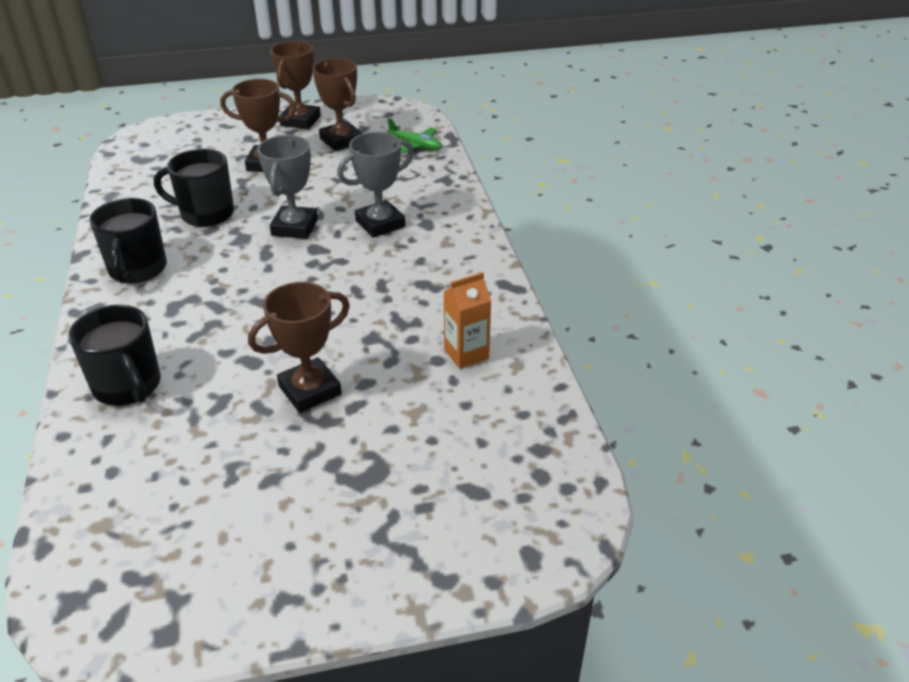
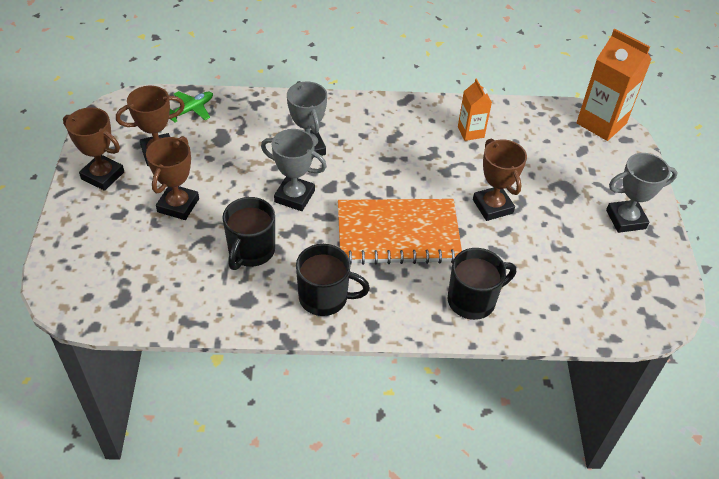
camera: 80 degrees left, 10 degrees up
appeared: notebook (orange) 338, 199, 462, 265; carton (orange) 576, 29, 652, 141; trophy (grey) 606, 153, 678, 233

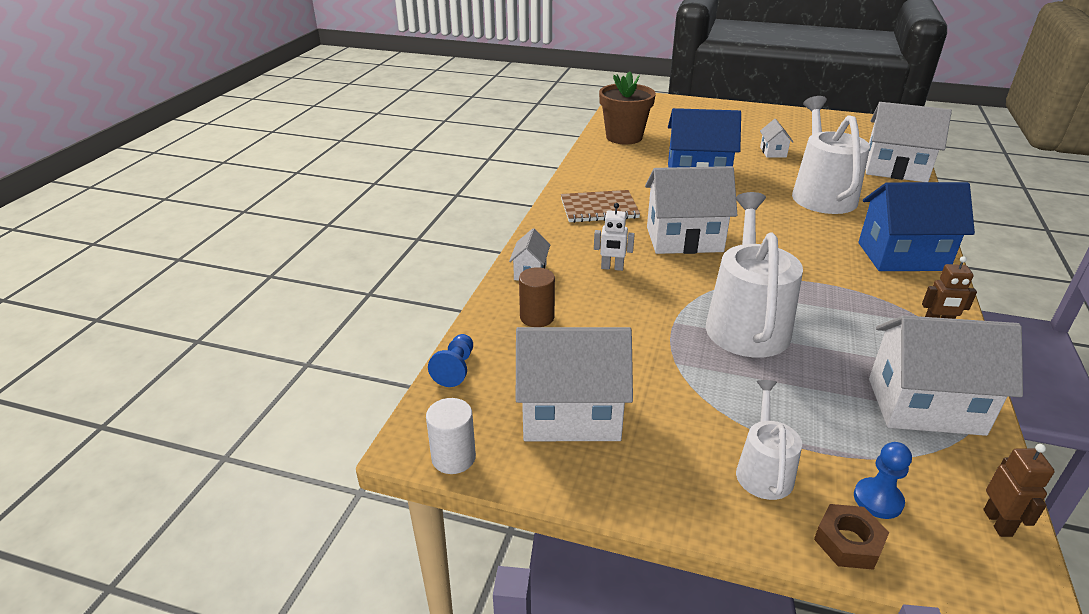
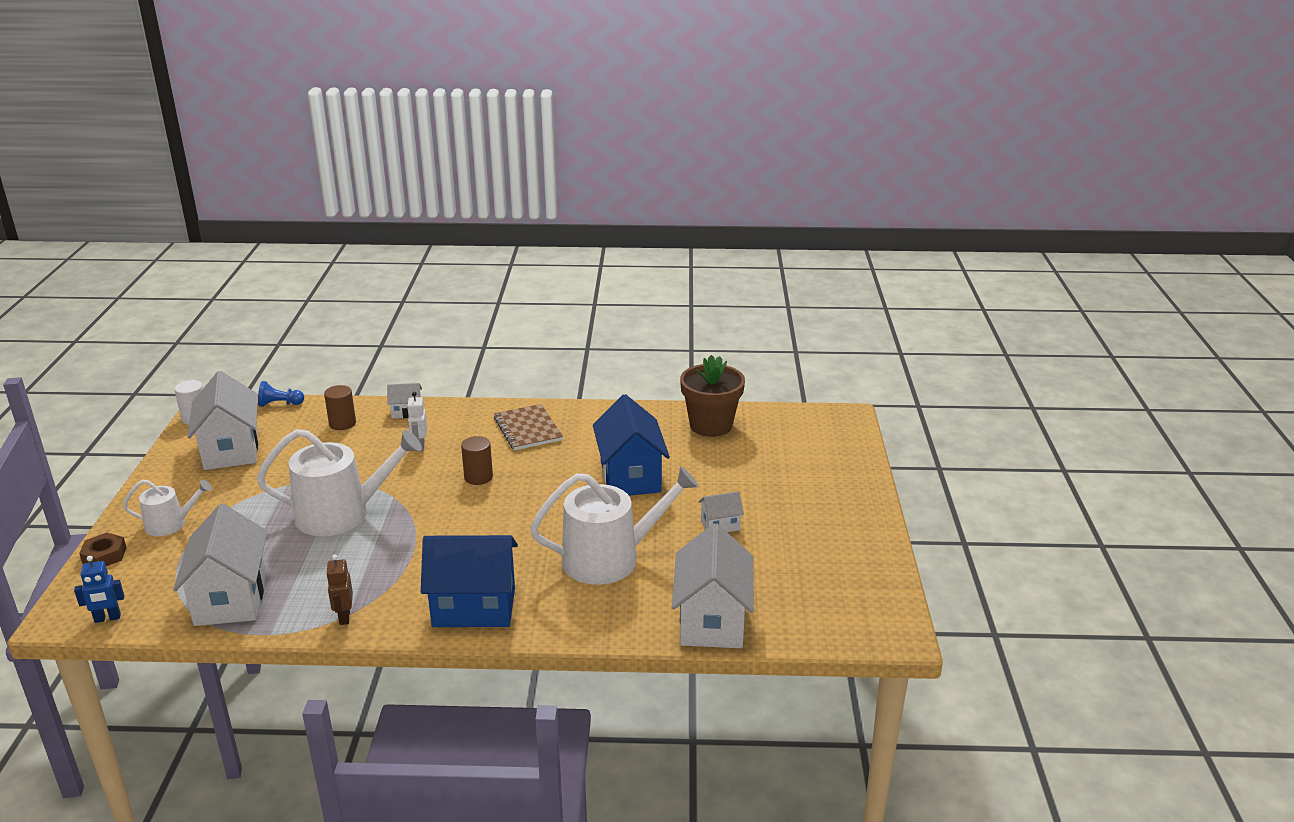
camera: 75 degrees right, 5 degrees down
missing: pawn (blue) 854, 442, 912, 519
exchanged: house (white) 645, 166, 737, 254 to cylinder (brown) 461, 436, 493, 485
colour: robot (brown) 983, 444, 1055, 537 to robot (blue) 74, 556, 124, 623
spun: house (blue) 858, 182, 975, 271 = 421, 535, 518, 627 75 degrees counterclockwise

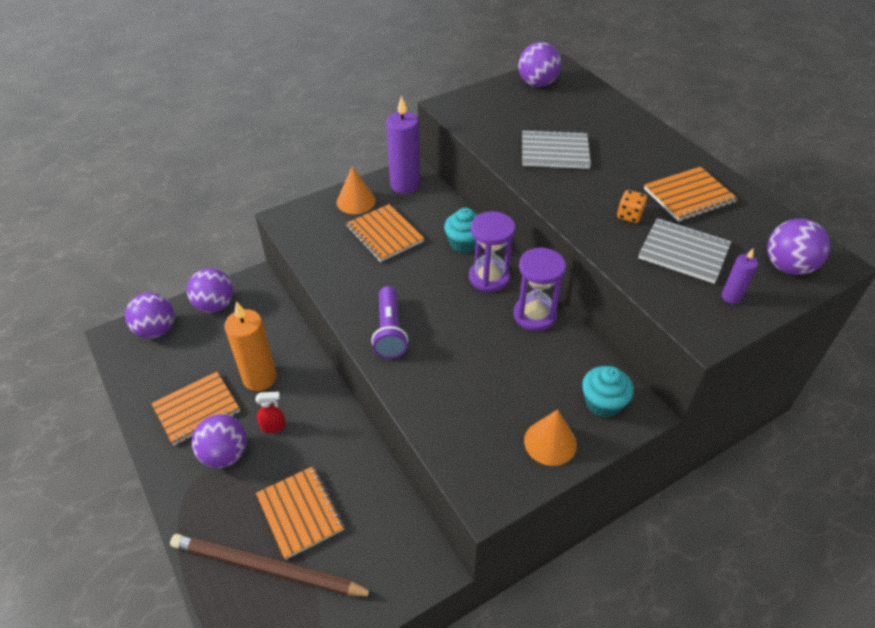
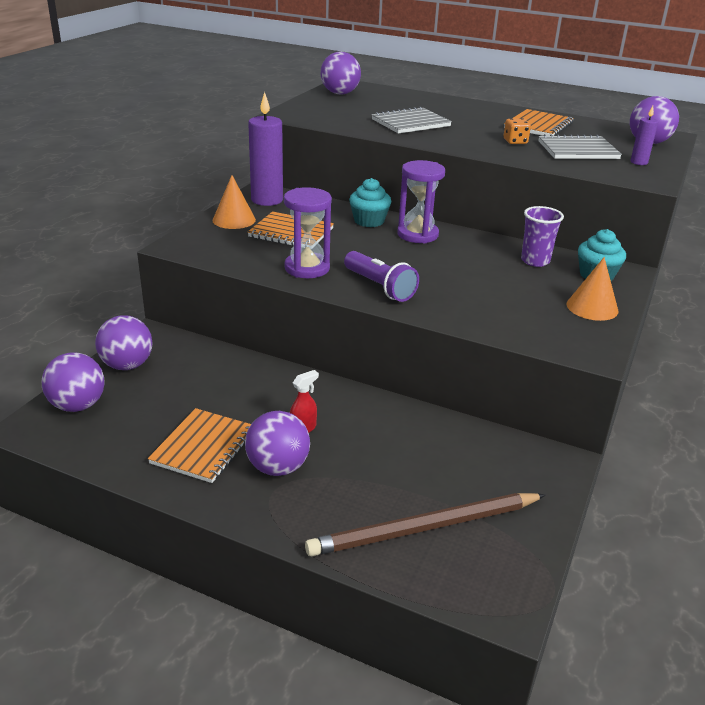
camera: 35 degrees left, 15 degrees down
missing: candle (orange) 224, 301, 277, 391; notebook (orange) 256, 466, 345, 560
appeared: cup (purple) 521, 206, 564, 267
relocated: hourglass (purple) 513, 247, 566, 331 to 284, 187, 332, 278

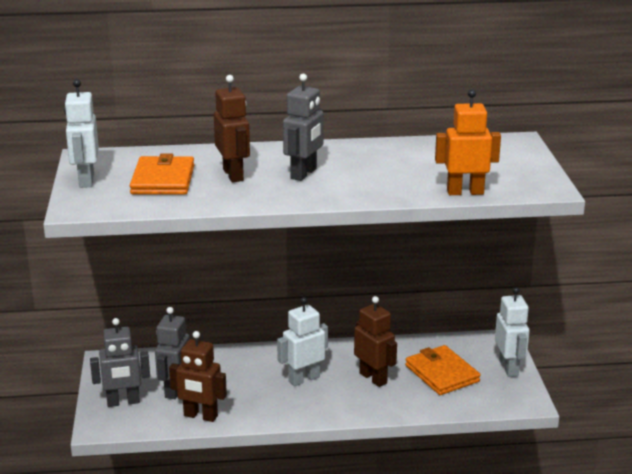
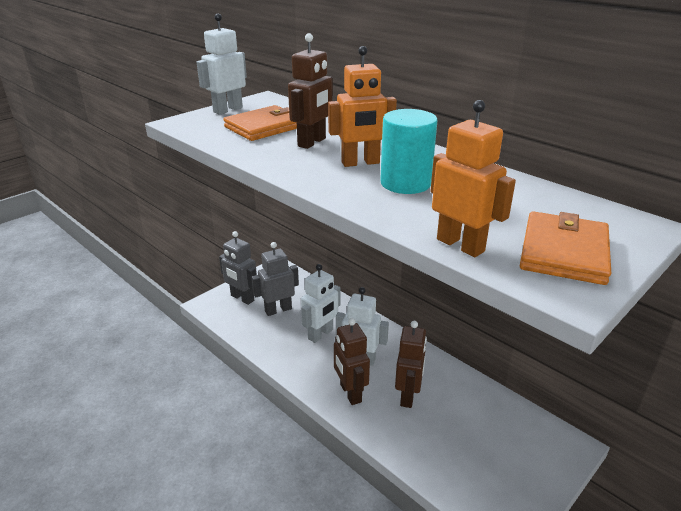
camera: 50 degrees right, 5 degrees up
appeared: cylinder (turquoise) 380, 109, 438, 194
relocated: robot (white) 495, 287, 530, 377 to 301, 264, 340, 343; robot (brown) 169, 331, 227, 422 to 334, 318, 370, 405; wallet (orange) 405, 345, 481, 395 to 520, 211, 611, 285
colour: robot (grey) 283, 74, 324, 181 to robot (orange) 328, 46, 397, 167

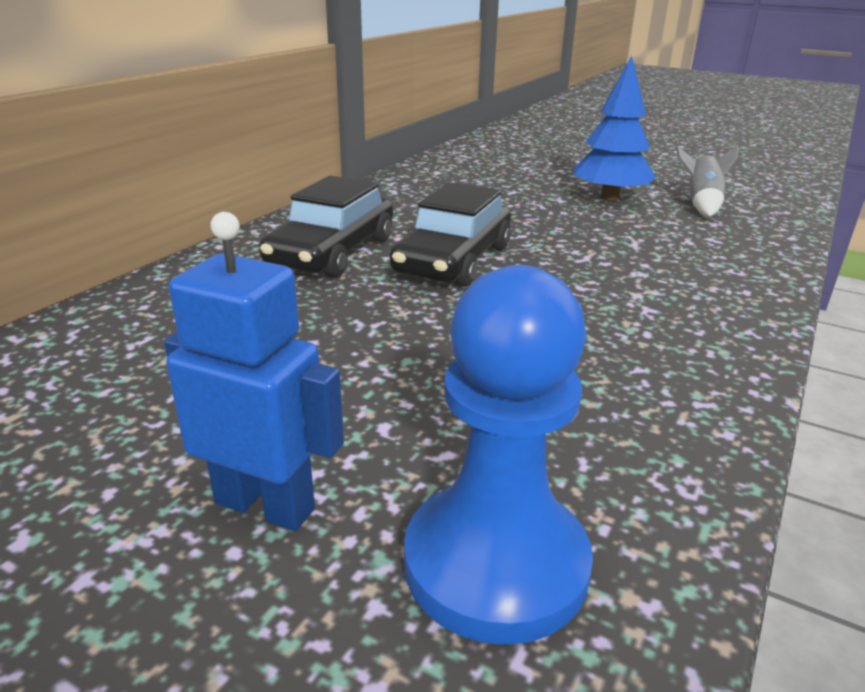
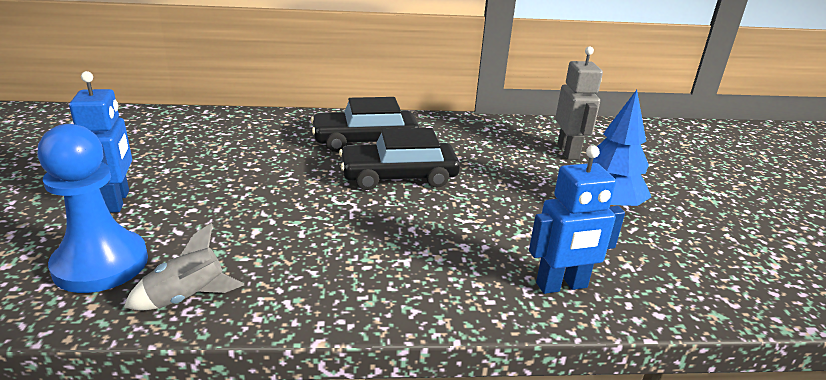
camera: 55 degrees right, 0 degrees up
appeared: robot (blue) 529, 145, 625, 294; robot (grey) 555, 46, 603, 159
relocated: rocket (grey) 676, 144, 739, 216 to 124, 223, 244, 311

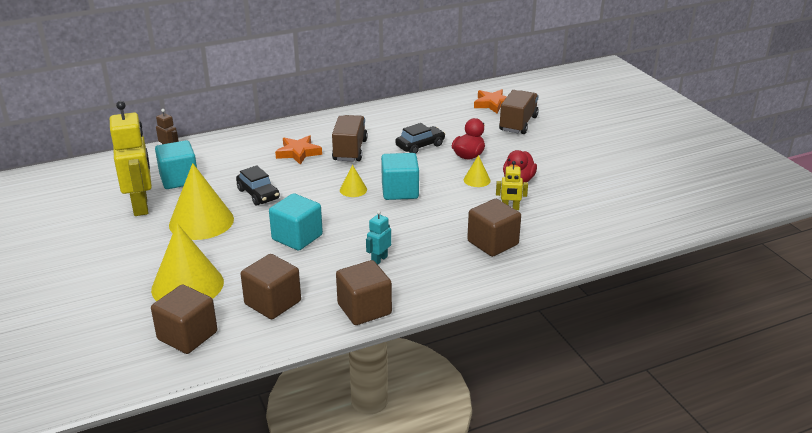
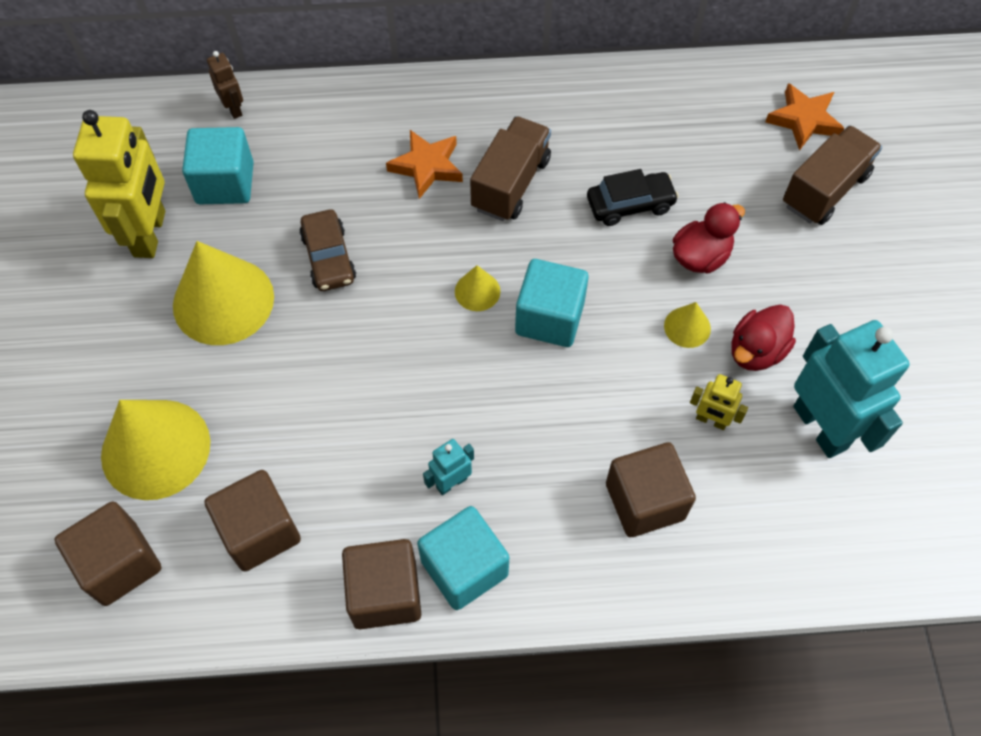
camera: 20 degrees right, 30 degrees up
appeared: robot (turquoise) 793, 320, 910, 458
relocated: cube (turquoise) 269, 193, 323, 251 to 417, 506, 509, 610
colour: car (black) 236, 165, 280, 206 to car (brown) 299, 210, 356, 291

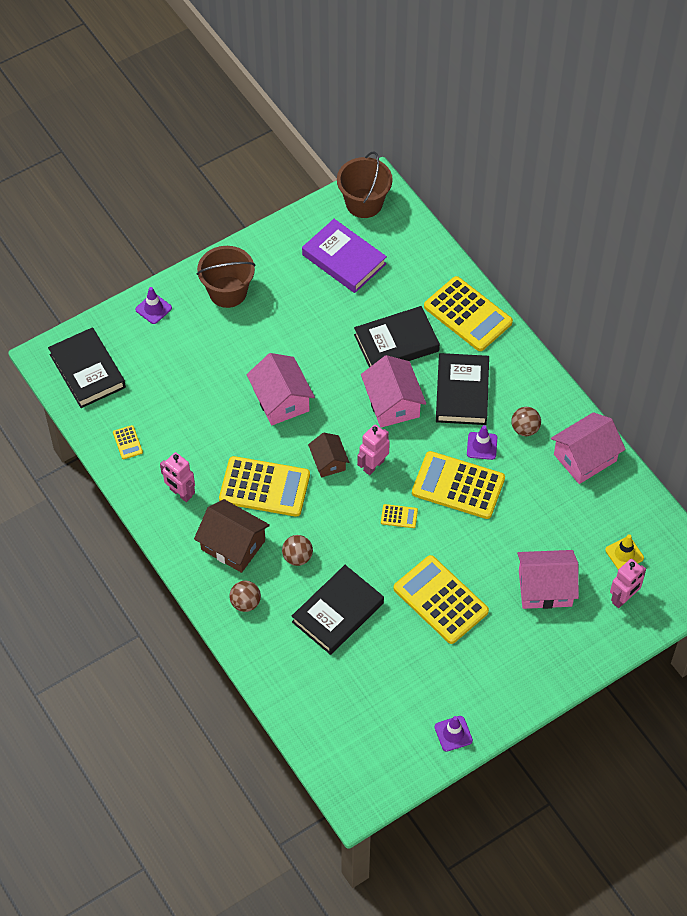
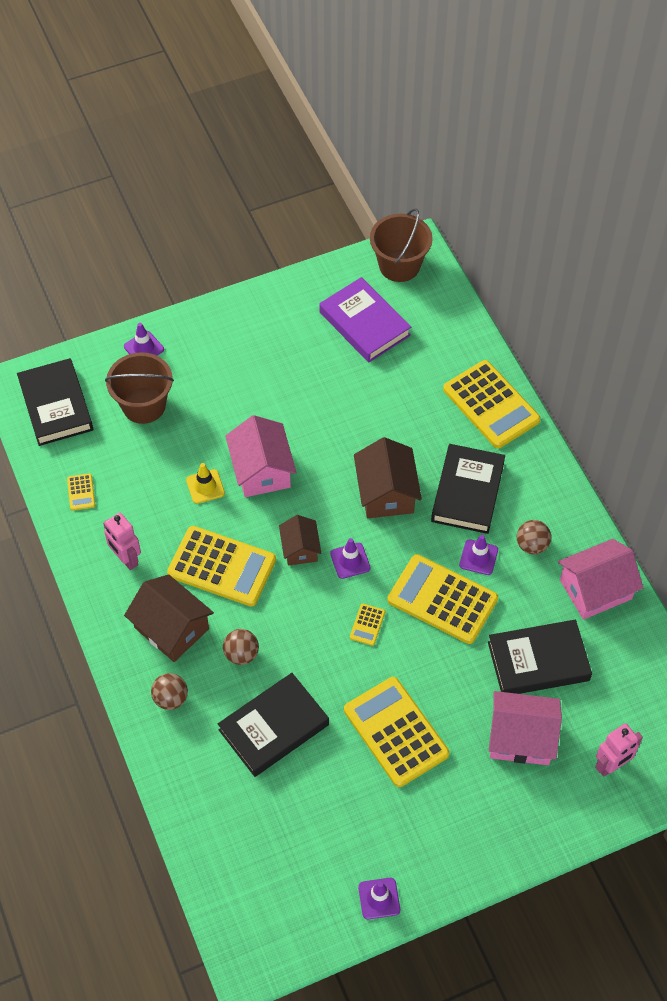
camera: 10 degrees right, 0 degrees up
relocated: bucket (brown) 197, 246, 255, 308 to 105, 352, 174, 424; traffic cone (yellow) 605, 534, 644, 570 to 186, 463, 225, 504; book (black) 354, 306, 440, 367 to 488, 620, 592, 694
exchanged: robot (pink) 357, 425, 390, 475 to traffic cone (purple) 330, 538, 371, 579
colour: house (pink) 361, 355, 426, 428 to house (brown) 354, 437, 422, 518
spun: calculator (yellow) 381, 504, 418, 528 = 350, 604, 385, 646 90 degrees clockwise

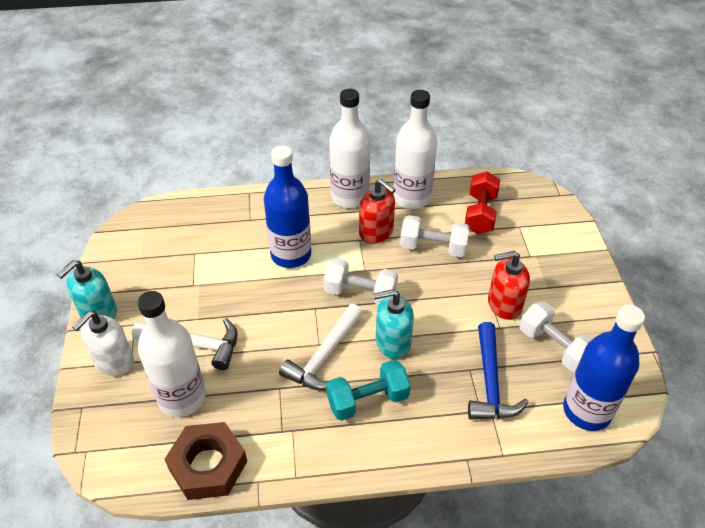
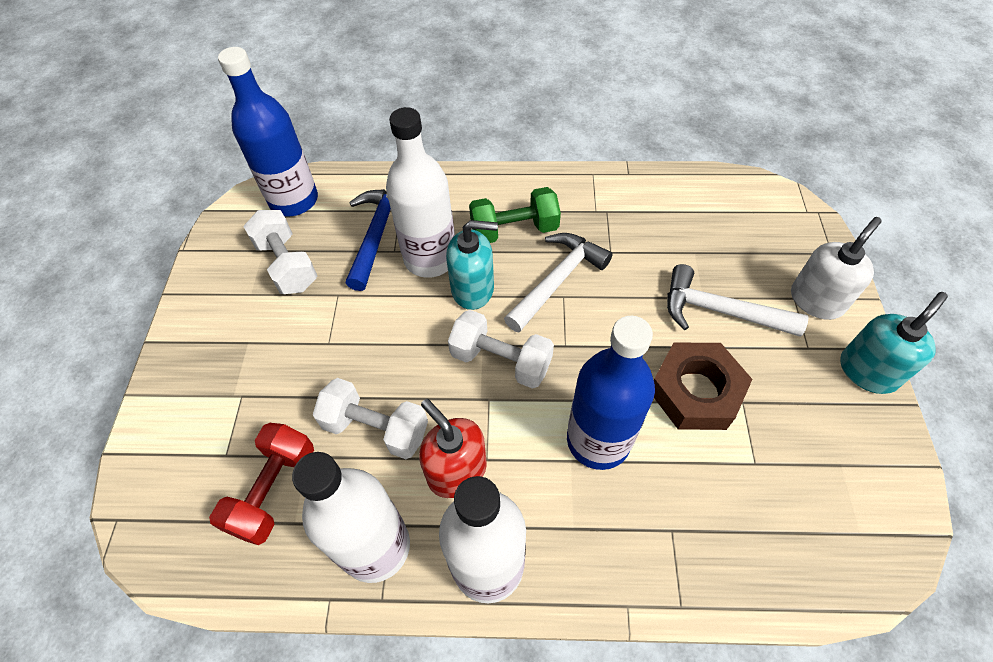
camera: 170 degrees left, 10 degrees up
missing: soap dispenser (red) 488, 251, 530, 320
relocated: bottle (white) 138, 291, 206, 417 to 386, 107, 455, 278; nut (brown) 165, 422, 247, 500 to 654, 343, 752, 430
colour: dumbbell (turquoise) 326, 360, 411, 421 to dumbbell (green) 469, 187, 561, 243

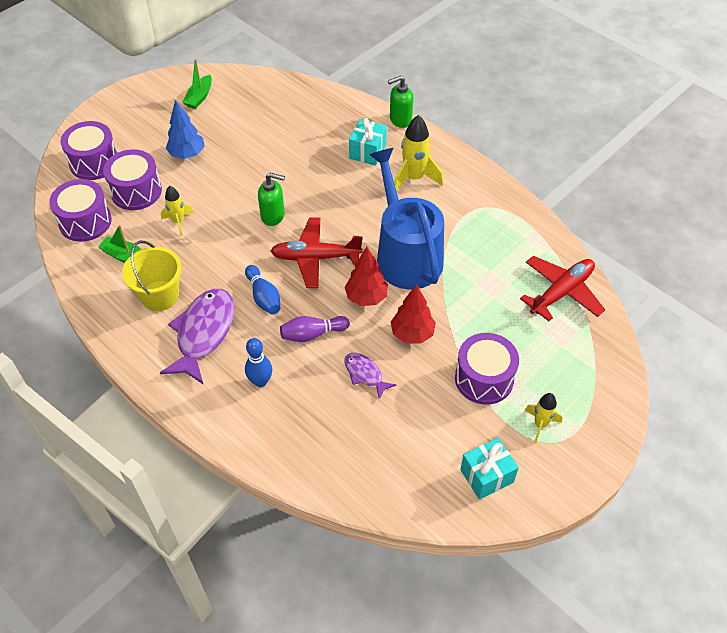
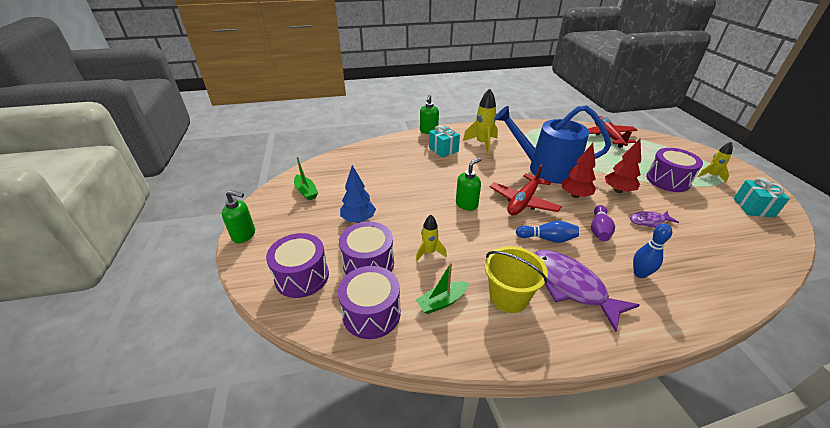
camera: 55 degrees left, 15 degrees down
appeared: soap dispenser (green) 222, 190, 255, 243

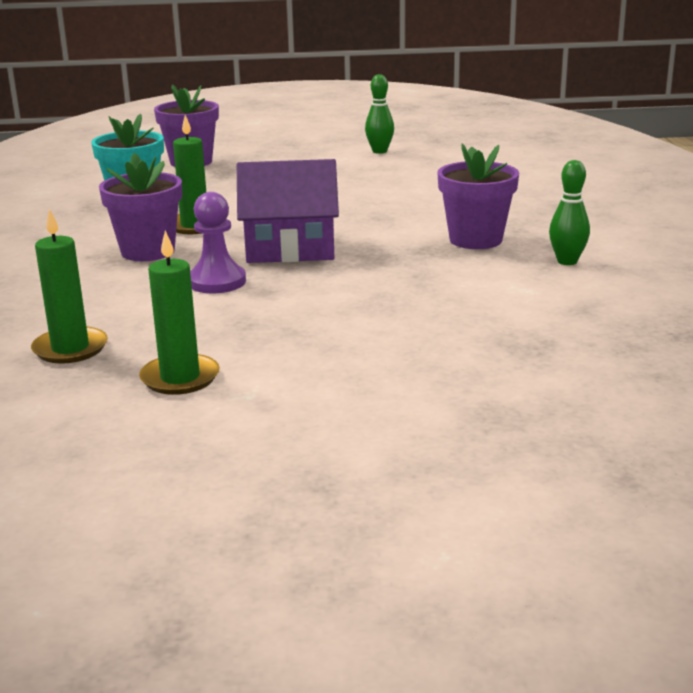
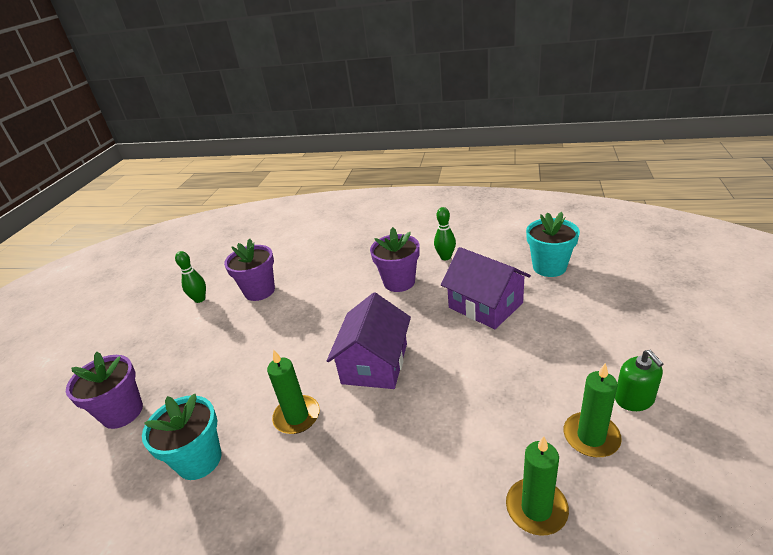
camera: 70 degrees left, 10 degrees up
missing: pawn (purple) 190, 192, 246, 293
appeared: house (purple) 441, 247, 531, 329; flower pot (turquoise) 526, 212, 580, 277; soap dispenser (green) 615, 350, 663, 411
relocated: flower pot (purple) 99, 153, 182, 261 to 224, 239, 275, 301

